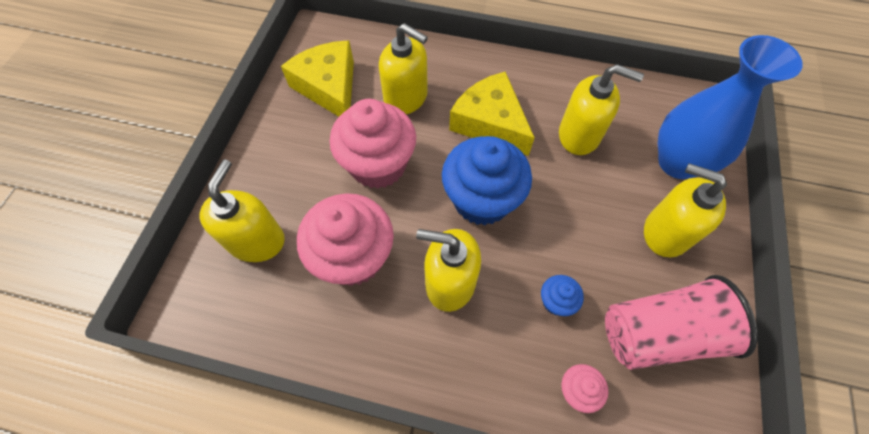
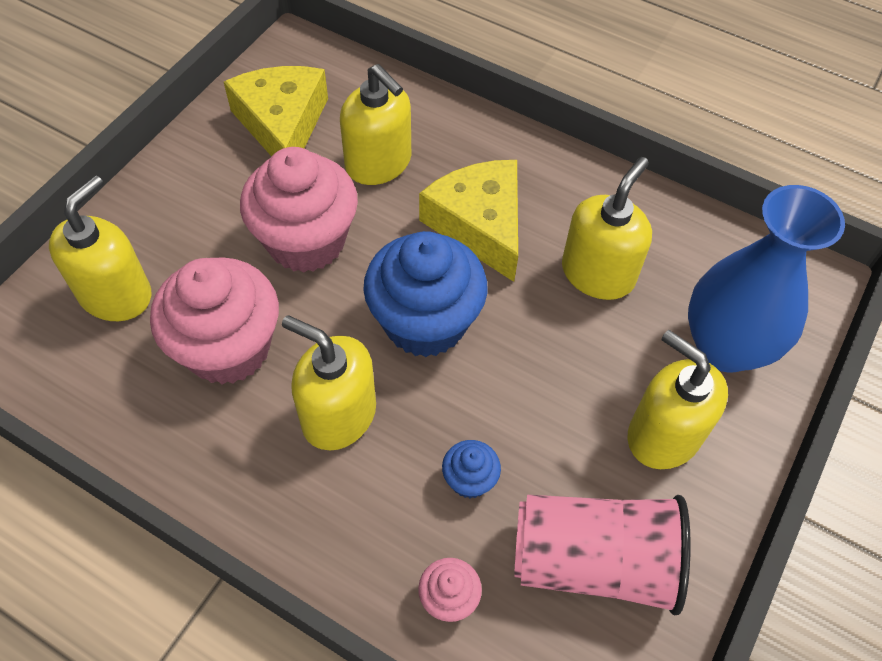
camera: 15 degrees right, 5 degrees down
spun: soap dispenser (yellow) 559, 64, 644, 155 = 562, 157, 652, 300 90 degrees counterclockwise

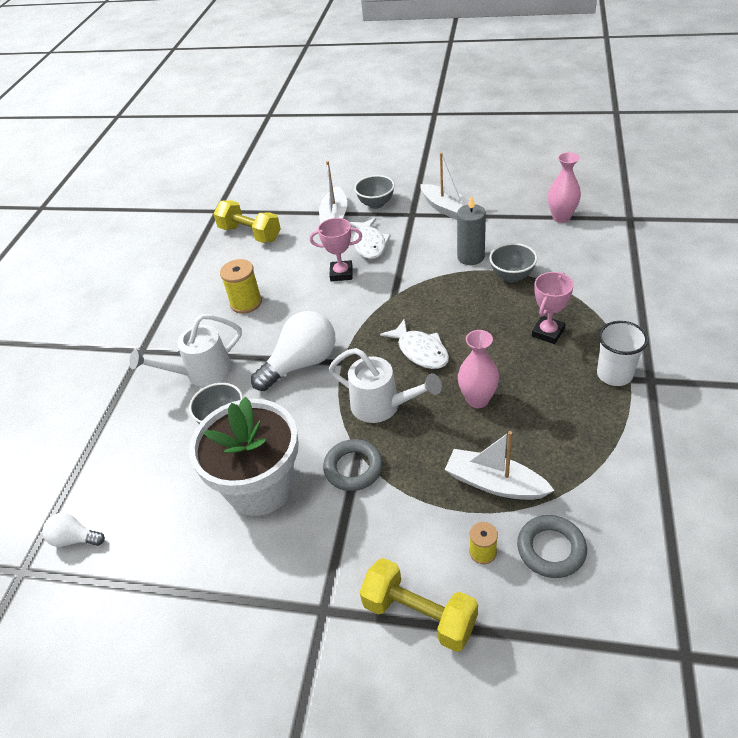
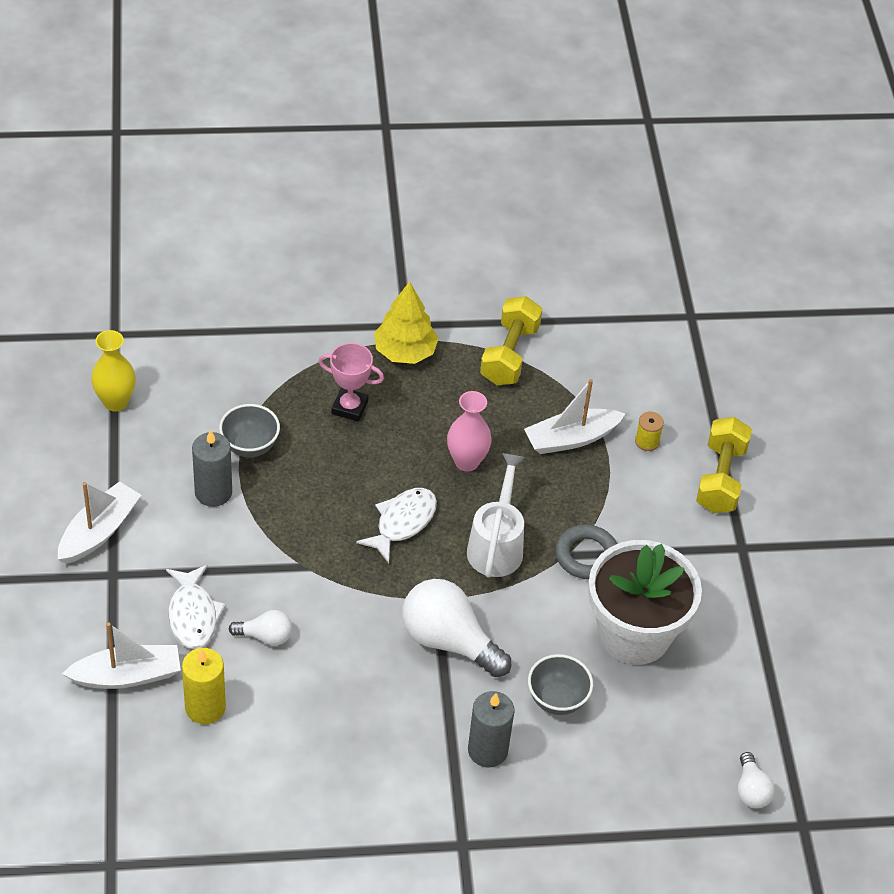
camera: 115 degrees left, 5 degrees up
missing: spool (yellow) 220, 259, 262, 314; bowl (grey) 354, 175, 395, 209; ring (grey) 517, 515, 587, 578
appeared: candle (yellow) 182, 648, 226, 724
relocated: dumbbell (yellow) 213, 200, 281, 243 to 480, 296, 542, 385
exchanged: trophy (pink) 310, 218, 362, 281 to light bulb (white) 229, 610, 292, 646; cup (white) 597, 321, 648, 386 to tree (yellow) 374, 281, 439, 364; watering can (white) 129, 314, 242, 387 to candle (grey) 468, 691, 515, 768
colour: vase (pink) 548, 152, 581, 223 to vase (yellow) 91, 330, 136, 411
spun: fish (white) 350, 217, 391, 259 = 166, 565, 226, 649 105 degrees clockwise; boat (white) 445, 431, 555, 500 = 524, 379, 626, 454 60 degrees clockwise

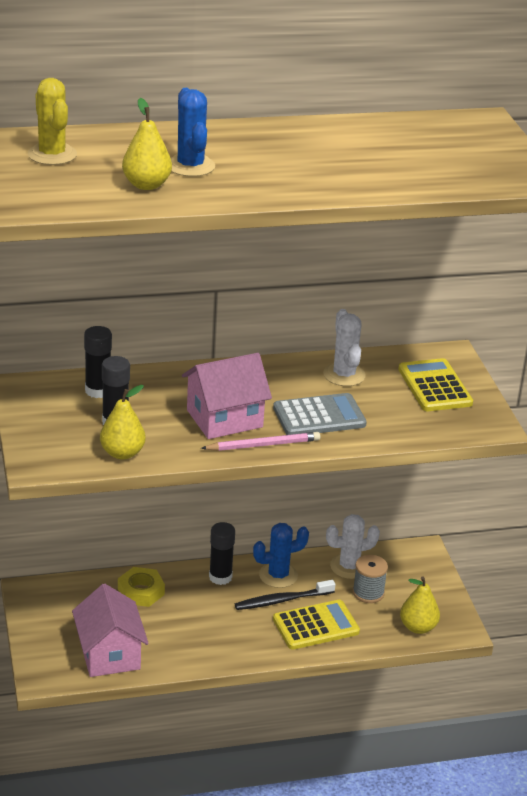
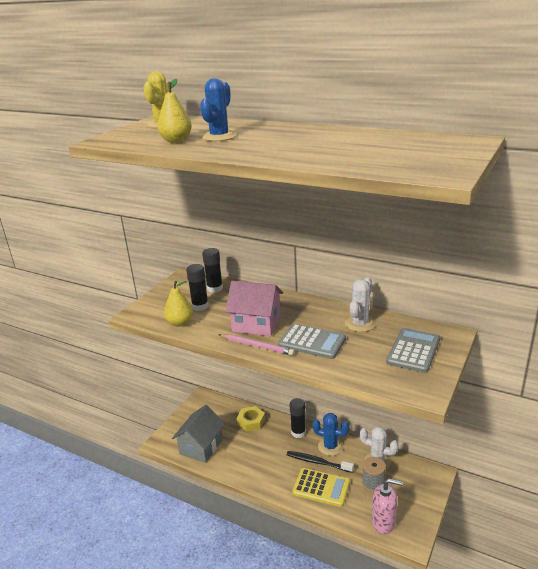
camera: 45 degrees right, 5 degrees down
exchanged: pear (yellow) 400, 576, 440, 634 to soap dispenser (pink) 372, 478, 403, 534
colour: house (pink) 72, 584, 149, 677 to house (grey) 172, 405, 225, 463; calculator (yellow) 398, 358, 473, 411 to calculator (grey) 386, 328, 440, 373

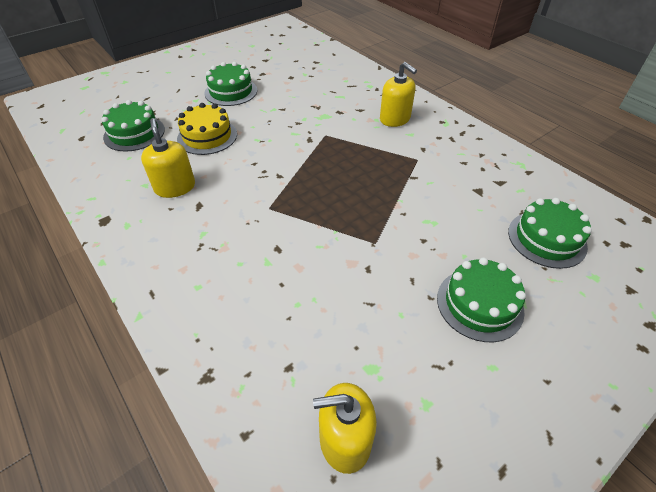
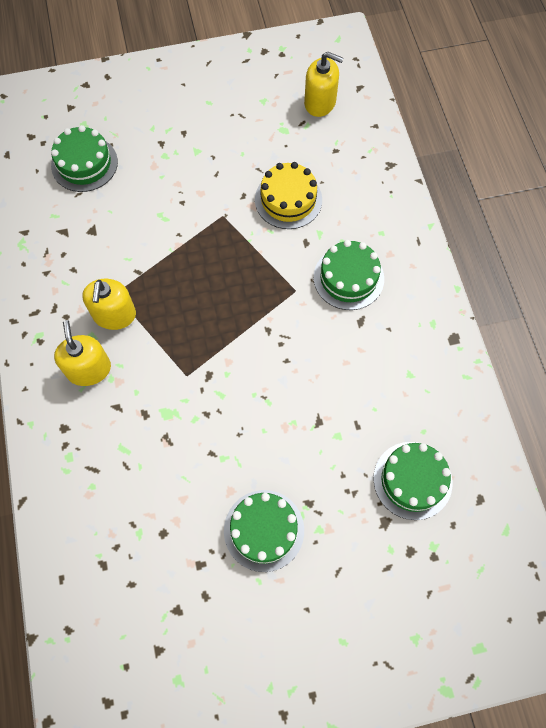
camera: 155 degrees left, 20 degrees up
relocated: soap dispenser (yellow) 141, 118, 195, 198 to 82, 279, 136, 330; cake (yellow) 177, 103, 237, 155 to 255, 162, 322, 229; cake (green) 437, 257, 526, 342 to 314, 240, 384, 310

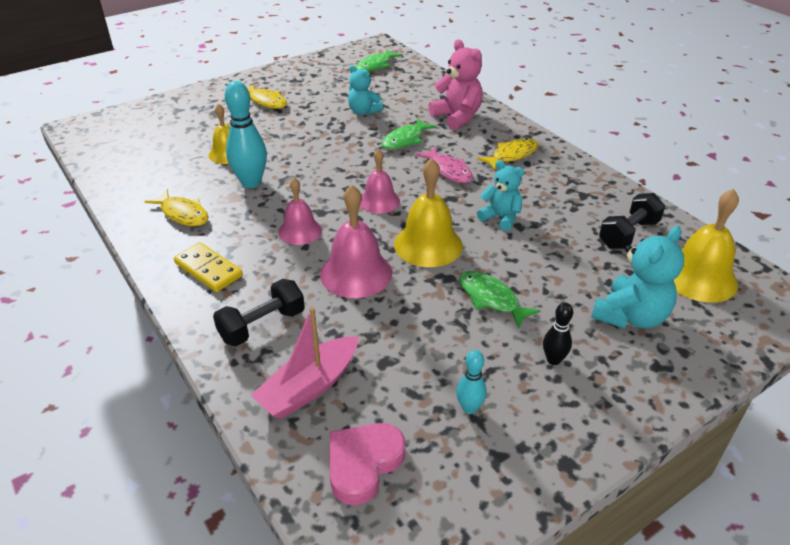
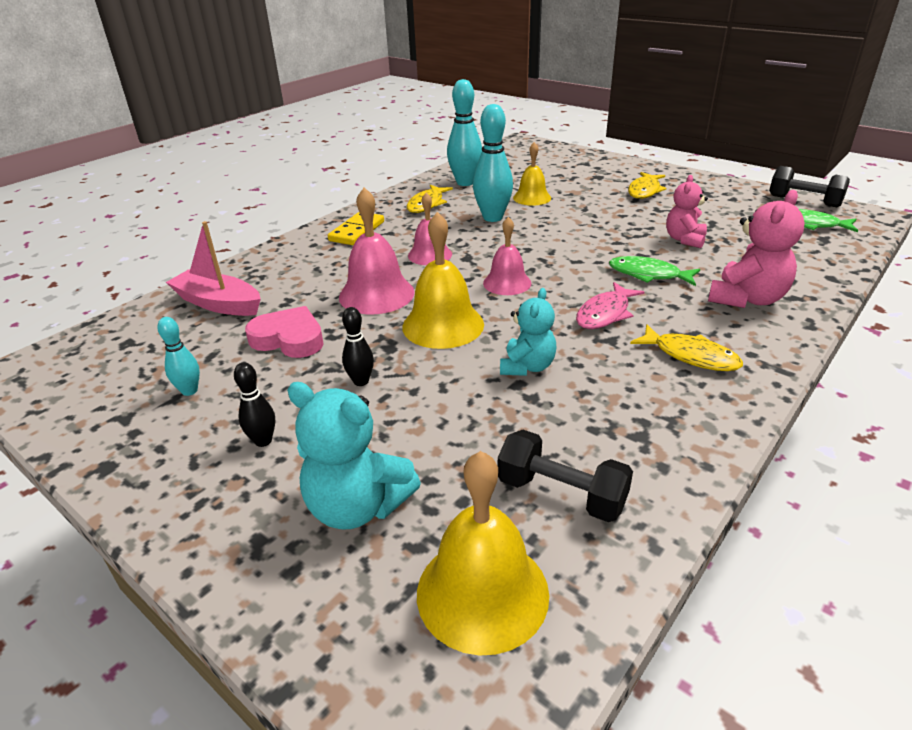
camera: 75 degrees right, 5 degrees down
appeared: bowling pin (turquoise) 447, 79, 482, 186
relocated: heart (pink) 330, 423, 405, 505 to 245, 306, 324, 358; dumbbell (black) 213, 279, 305, 347 to 769, 166, 850, 207
exchanged: fish (green) 459, 271, 541, 329 to bowling pin (black) 342, 307, 374, 386
colour: teddy bear (turquoise) 348, 65, 384, 115 to teddy bear (pink) 666, 175, 708, 248

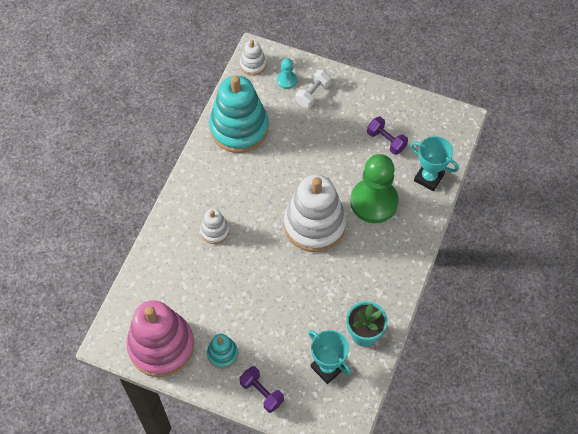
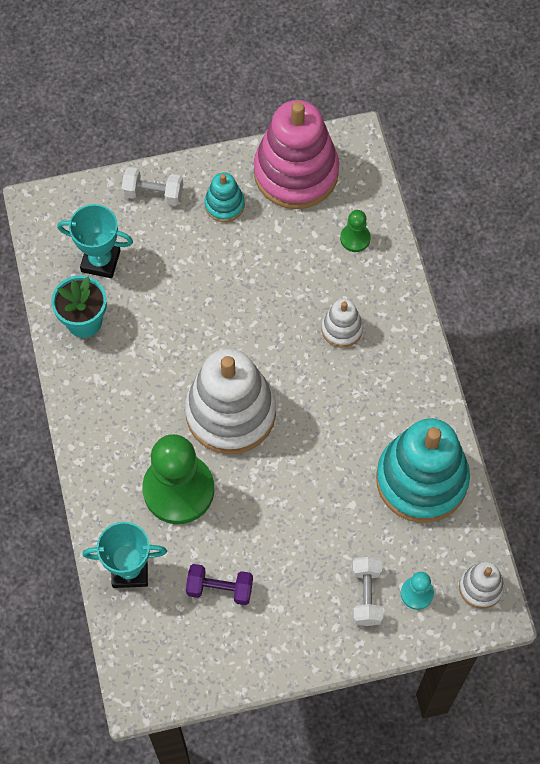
camera: 145 degrees right, 5 degrees up
appeared: pawn (green) 340, 210, 371, 252
colour: dumbbell (purple) 239, 366, 284, 413 to dumbbell (white) 122, 167, 183, 206

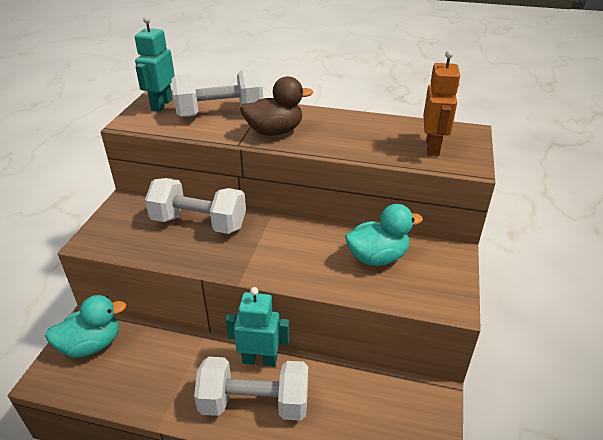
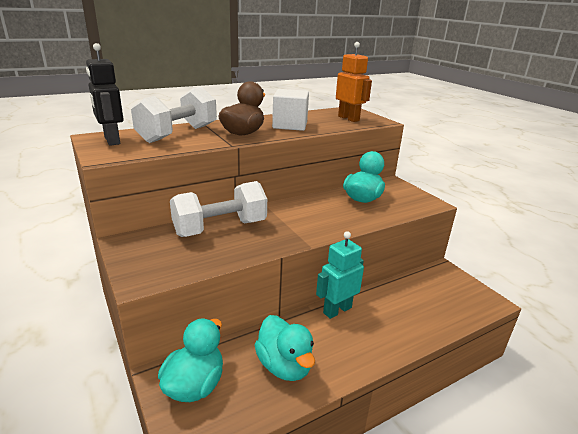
camera: 45 degrees left, 10 degrees down
missing: dumbbell (white) 194, 357, 308, 421
appeared: duck (turquoise) 255, 315, 315, 381; cube (white) 272, 89, 309, 131
colour: robot (turquoise) 135, 16, 175, 111 to robot (black) 86, 43, 123, 146

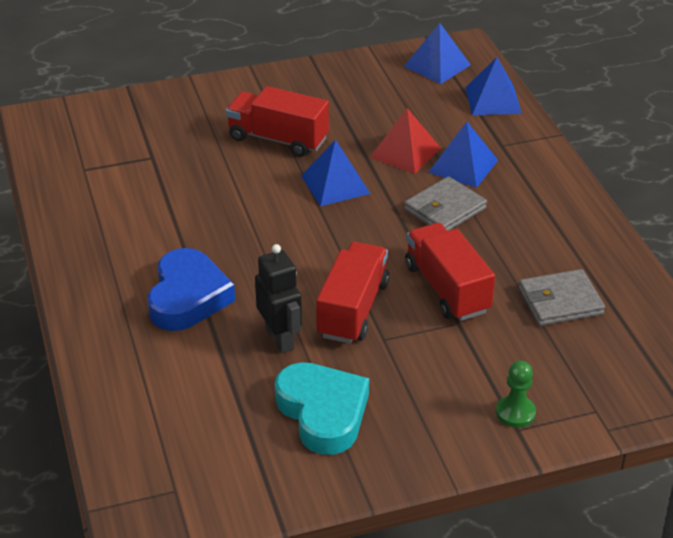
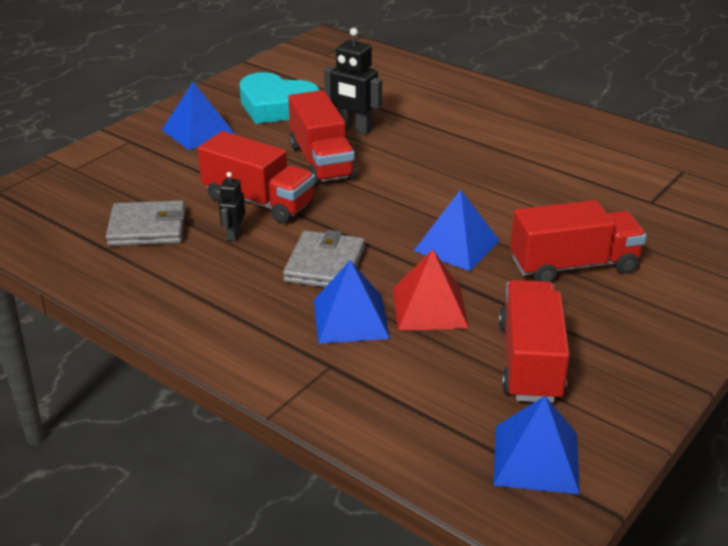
camera: 145 degrees right, 5 degrees down
missing: heart (blue) 148, 248, 235, 331; pawn (green) 496, 361, 536, 428
appeared: robot (black) 219, 172, 245, 241; truck (red) 499, 280, 570, 403
relocated: pyramid (blue) 465, 57, 522, 116 to 162, 82, 235, 150
spun: wallet (grey) 519, 269, 605, 326 = 106, 200, 185, 246 45 degrees clockwise

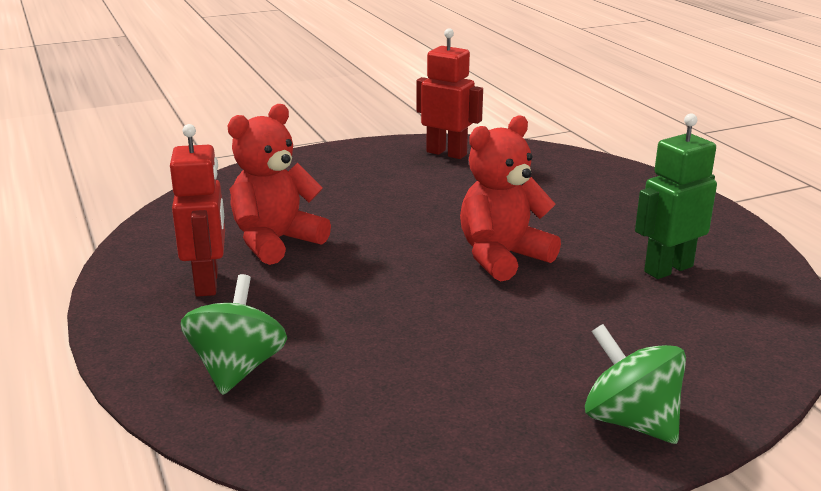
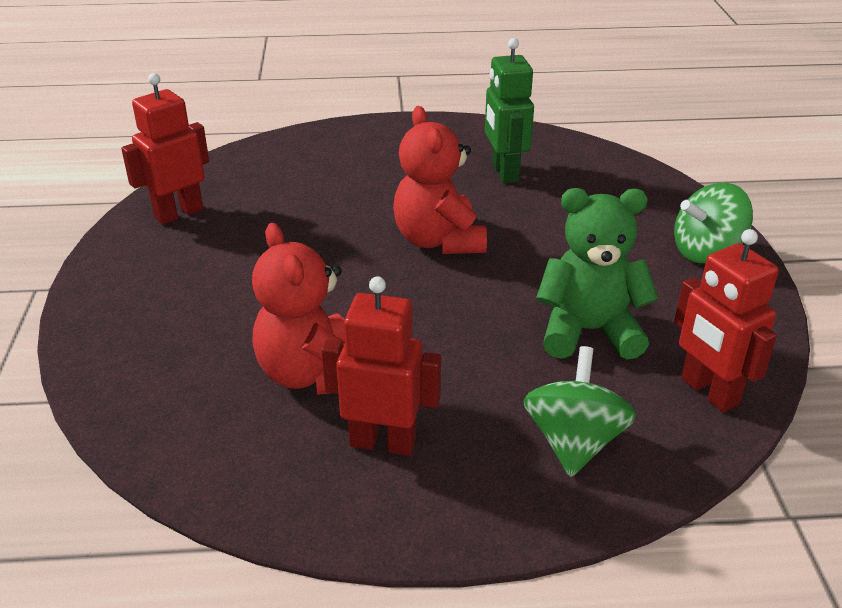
camera: 70 degrees left, 10 degrees up
appeared: teddy bear (green) 536, 188, 659, 360; robot (red) 674, 229, 779, 412
spun: spinning top (green) 181, 274, 287, 395 = 523, 346, 636, 477 75 degrees clockwise

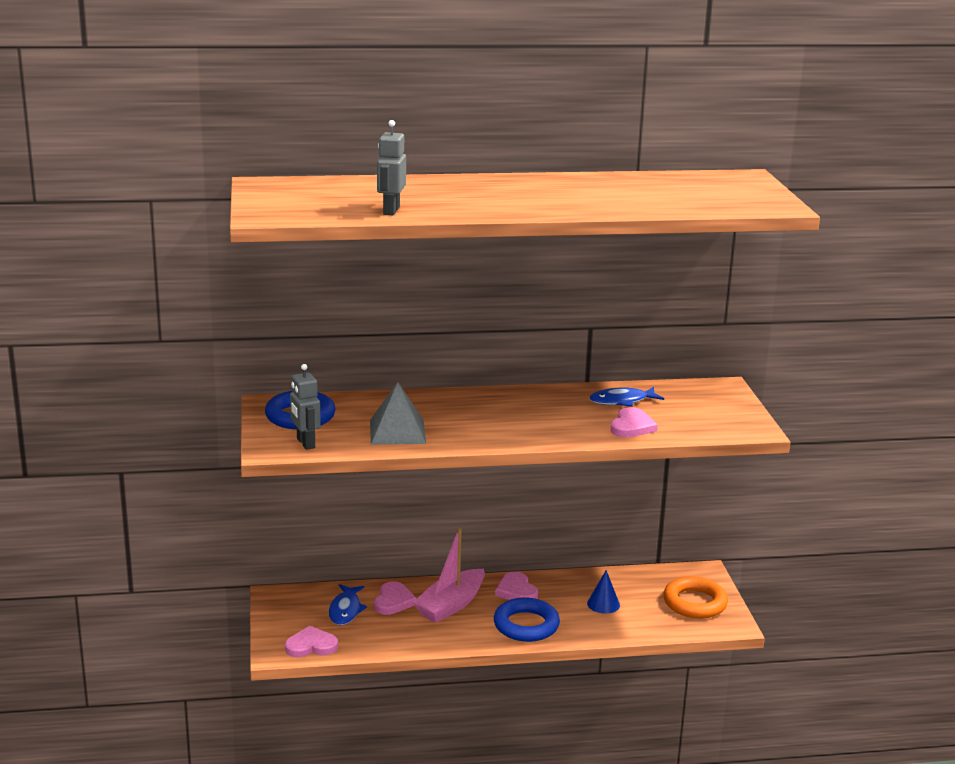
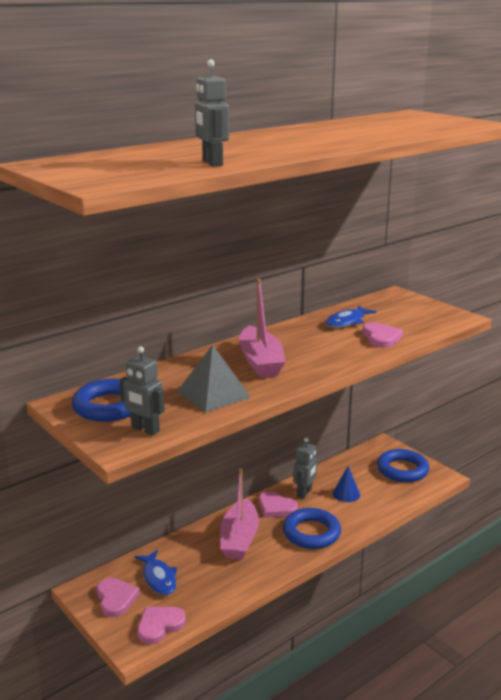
camera: 30 degrees left, 0 degrees up
appeared: boat (pink) 239, 279, 286, 378; robot (grey) 293, 437, 317, 499
relocated: heart (pink) 374, 581, 417, 615 to 97, 578, 140, 617
colour: ring (orange) 663, 576, 728, 618 to ring (blue) 377, 449, 429, 482

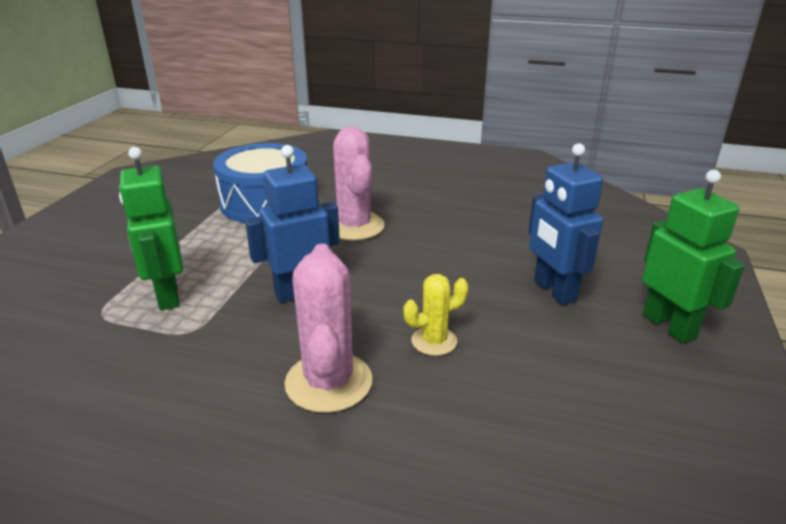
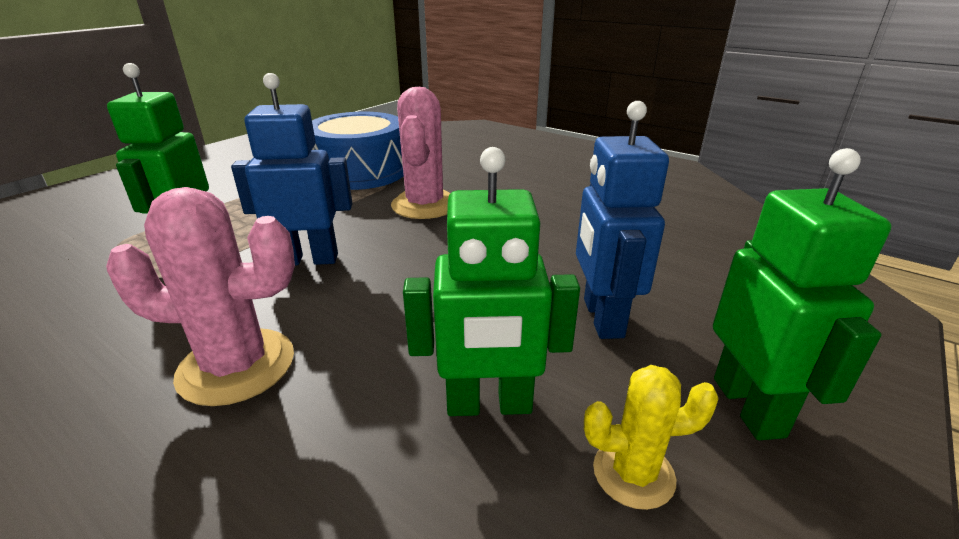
camera: 20 degrees right, 0 degrees up
appeared: robot (green) 403, 147, 580, 416
relocated: cactus (yellow) 403, 274, 468, 356 to 584, 365, 719, 510
spun: cactus (pink) 285, 244, 373, 413 = 106, 187, 295, 406 75 degrees clockwise

